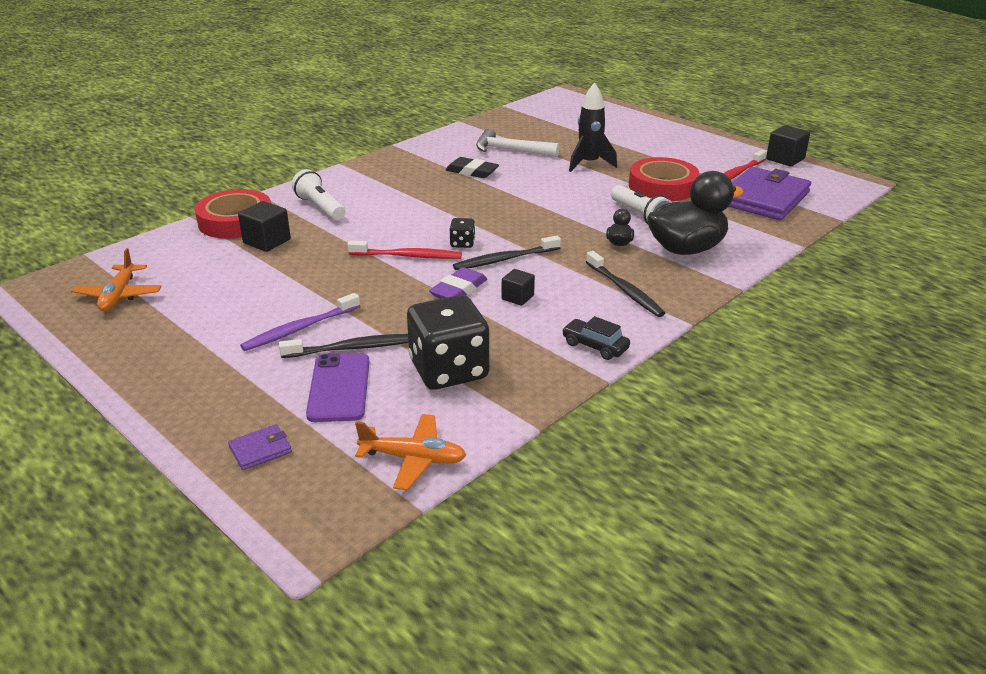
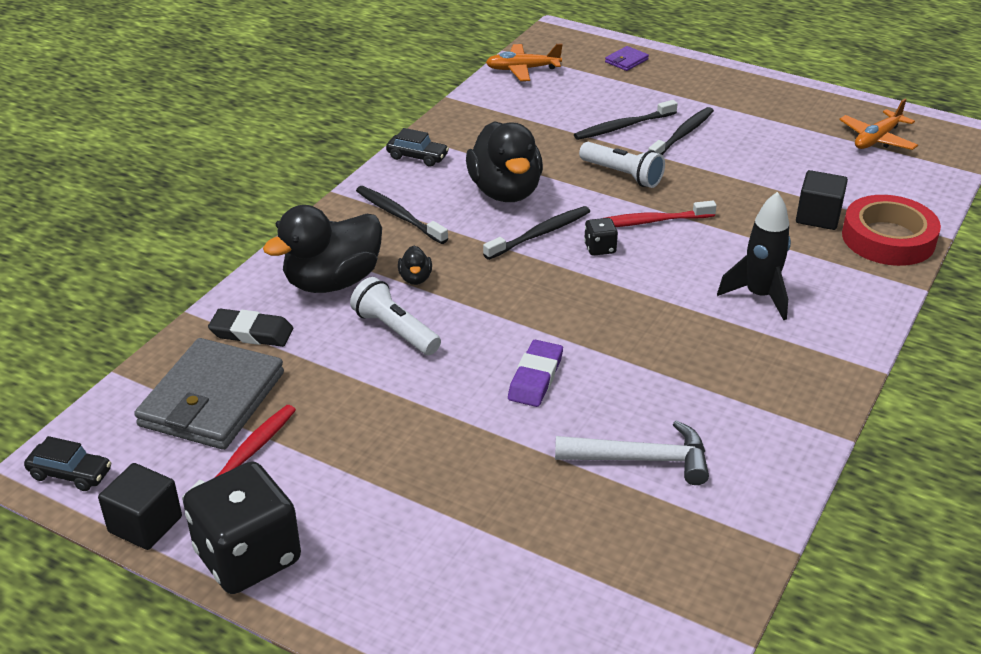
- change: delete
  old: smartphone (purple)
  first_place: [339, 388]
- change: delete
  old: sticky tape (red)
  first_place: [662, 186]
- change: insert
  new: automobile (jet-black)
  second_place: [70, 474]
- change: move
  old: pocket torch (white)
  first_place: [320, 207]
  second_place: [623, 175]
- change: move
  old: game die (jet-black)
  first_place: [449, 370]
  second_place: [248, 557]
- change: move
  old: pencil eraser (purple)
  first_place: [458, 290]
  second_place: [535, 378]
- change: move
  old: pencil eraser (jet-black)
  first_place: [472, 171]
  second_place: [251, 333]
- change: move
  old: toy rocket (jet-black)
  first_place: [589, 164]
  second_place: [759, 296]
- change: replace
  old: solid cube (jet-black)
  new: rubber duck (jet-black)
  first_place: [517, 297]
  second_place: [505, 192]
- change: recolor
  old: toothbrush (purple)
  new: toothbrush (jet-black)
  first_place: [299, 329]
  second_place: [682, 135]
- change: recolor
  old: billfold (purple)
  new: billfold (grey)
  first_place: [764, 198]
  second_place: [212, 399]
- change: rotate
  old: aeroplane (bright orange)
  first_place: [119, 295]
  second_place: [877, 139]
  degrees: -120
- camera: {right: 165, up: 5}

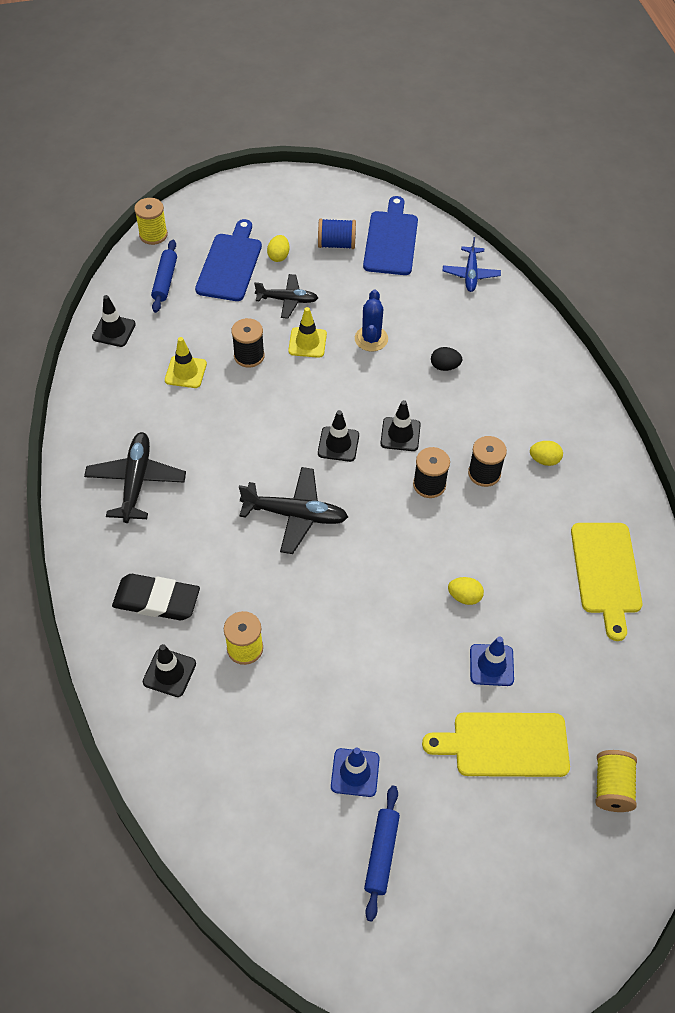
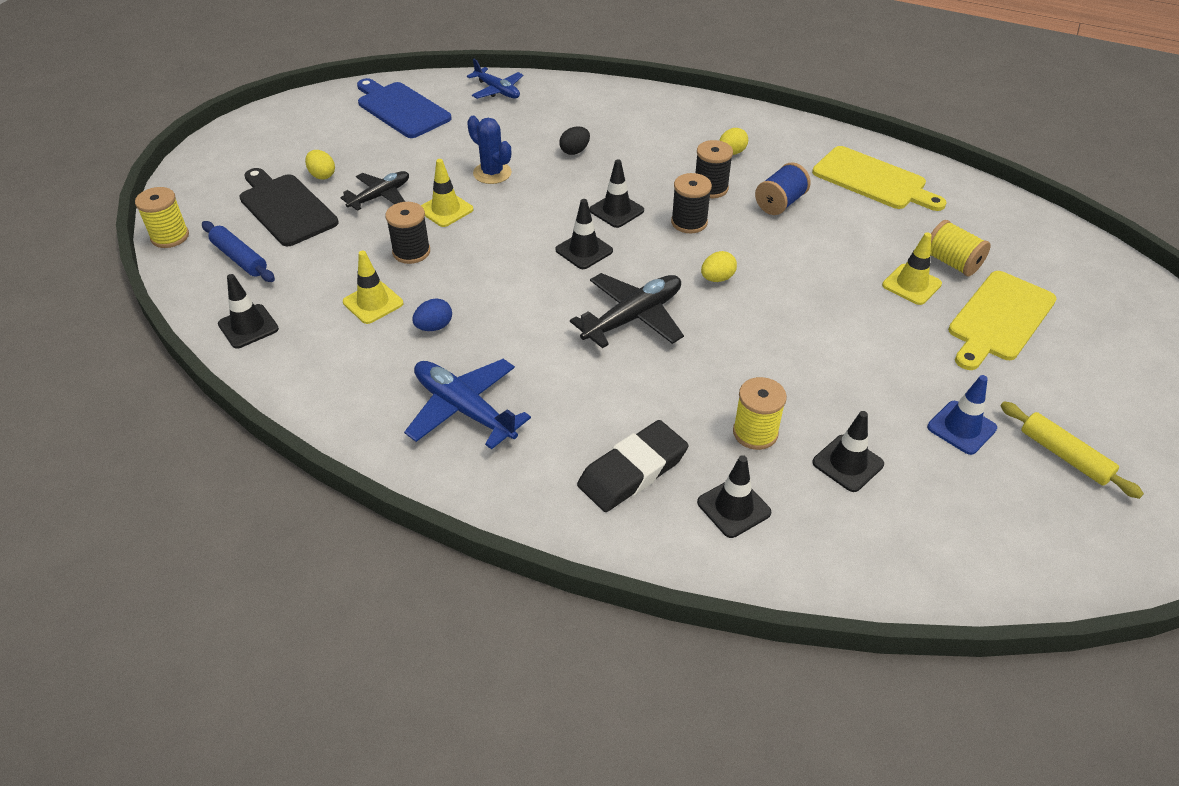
- change: insert
  new: toy egg (blue)
  second_place: [434, 327]
- change: insert
  new: safety cone (jet-black)
  second_place: [847, 463]
- change: move
  old: reel of thread (blue)
  first_place: [336, 244]
  second_place: [780, 203]
- change: move
  old: toy egg (yellow)
  first_place: [464, 597]
  second_place: [717, 278]
- change: move
  old: reel of thread (yellow)
  first_place: [612, 787]
  second_place: [952, 263]
- change: recolor
  old: aeroplane (jet-black)
  new: aeroplane (blue)
  first_place: [136, 481]
  second_place: [464, 409]
- change: recolor
  old: bread board (blue)
  new: bread board (jet-black)
  first_place: [230, 264]
  second_place: [286, 208]
- change: recolor
  old: rolling pin (blue)
  new: rolling pin (yellow)
  first_place: [382, 854]
  second_place: [1064, 455]
- change: recolor
  old: safety cone (blue)
  new: safety cone (yellow)
  first_place: [491, 665]
  second_place: [911, 284]
- camera: {right: -50, up: -10}

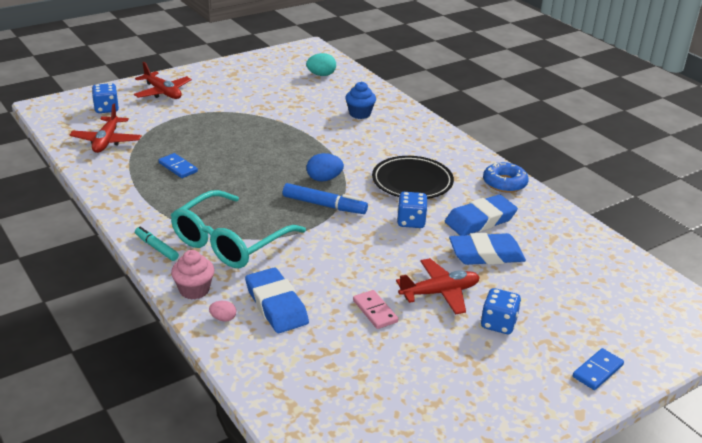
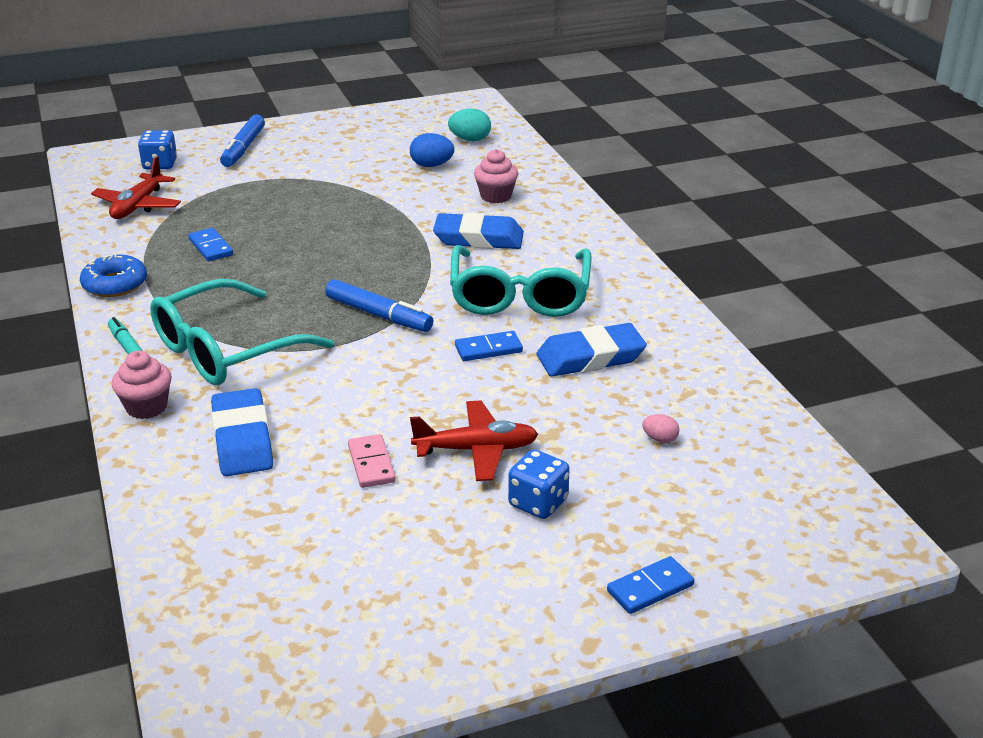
- change: move
  old: toy egg (rosy)
  first_place: [223, 318]
  second_place: [660, 439]
- change: move
  old: toy egg (blue)
  first_place: [324, 179]
  second_place: [431, 165]
- change: move
  old: pencil eraser (blue)
  first_place: [486, 254]
  second_place: [478, 238]
- change: move
  old: donut (blue)
  first_place: [504, 183]
  second_place: [115, 284]
- change: replace
  old: aeroplane (red)
  new: marker pen (blue)
  first_place: [162, 92]
  second_place: [243, 148]
- change: replace
  old: plate (jet-black)
  new: spectacles (teal)
  first_place: [412, 182]
  second_place: [520, 295]
- change: replace
  old: game die (blue)
  new: domino piece (blue)
  first_place: [411, 221]
  second_place: [488, 349]
- change: recolor
  old: fairy cake (blue)
  new: fairy cake (rosy)
  first_place: [360, 114]
  second_place: [496, 196]
- camera: {right: 15, up: 0}

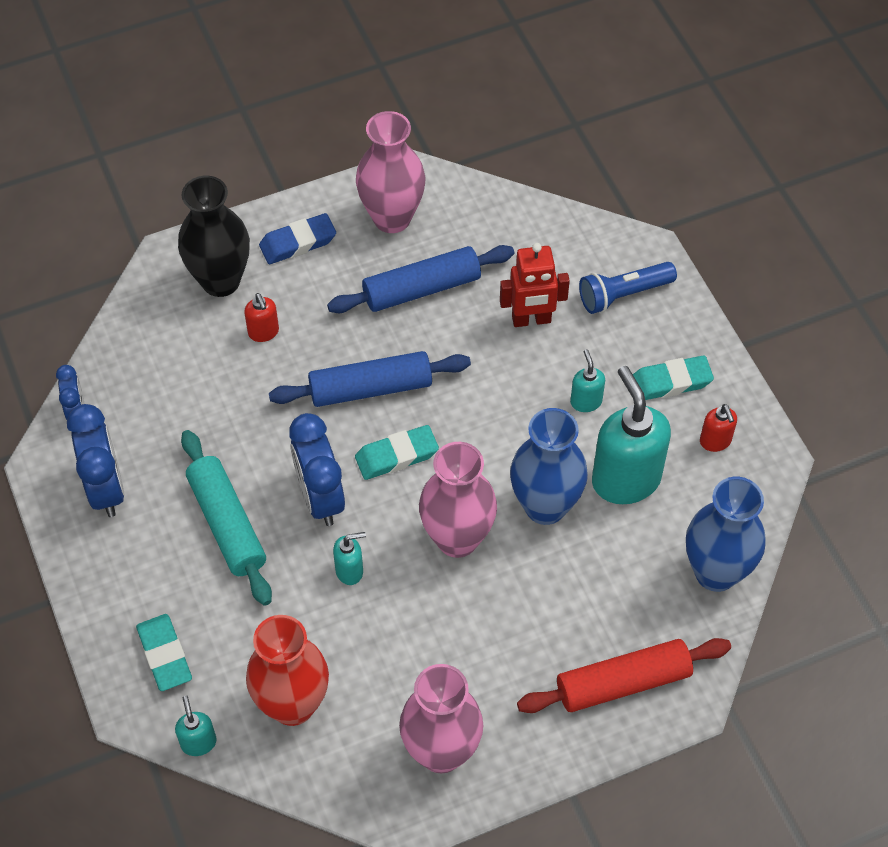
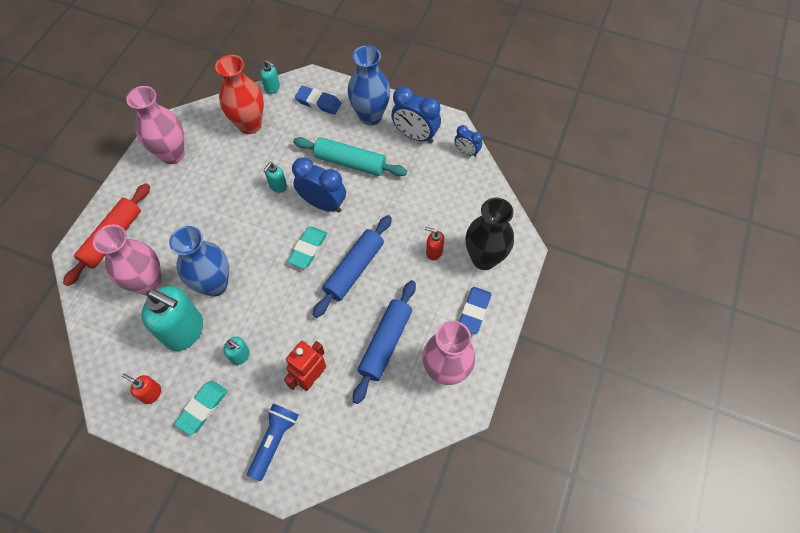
- change: move
  old: flower vase (rosy)
  first_place: [457, 539]
  second_place: [148, 283]
- change: move
  old: flower vase (blue)
  first_place: [716, 572]
  second_place: [370, 116]
- change: recolor
  old: pencil eraser (teal)
  new: pencil eraser (blue)
  first_place: [165, 655]
  second_place: [318, 103]
- camera: {right: 135, up: 5}

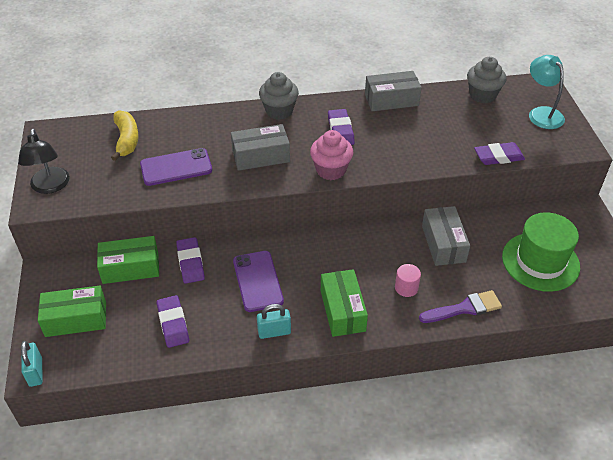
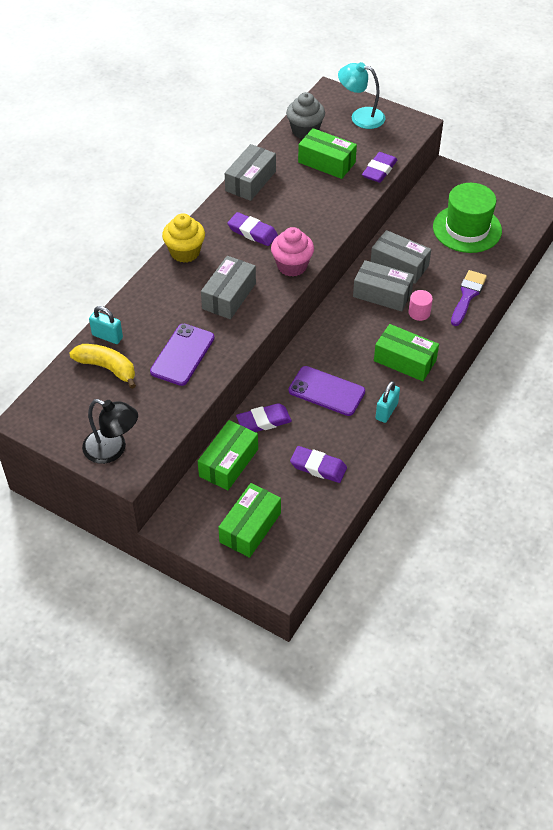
- change: insert
  new: parcel (green)
  second_place: [326, 162]
- change: insert
  new: parcel (grey)
  second_place: [382, 294]
- change: move
  old: padlock (teal)
  first_place: [36, 372]
  second_place: [107, 336]
- change: recolor
  old: fairy cake (grey)
  new: fairy cake (yellow)
  first_place: [279, 111]
  second_place: [185, 252]
- change: rotate
  old: pencil eraser (purple)
  first_place: [190, 263]
  second_place: [264, 421]
  degrees: -45
- camera: {right: -50, up: 5}

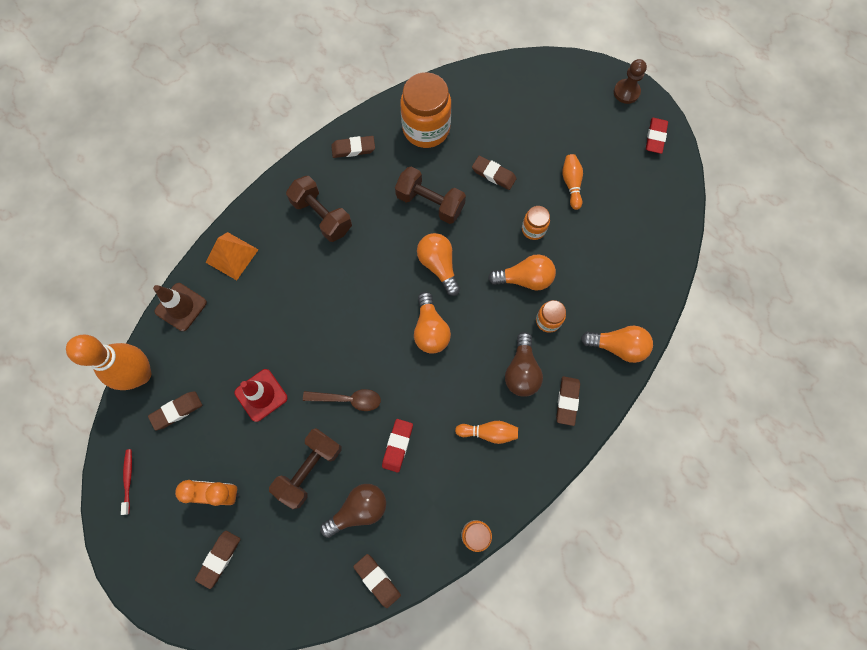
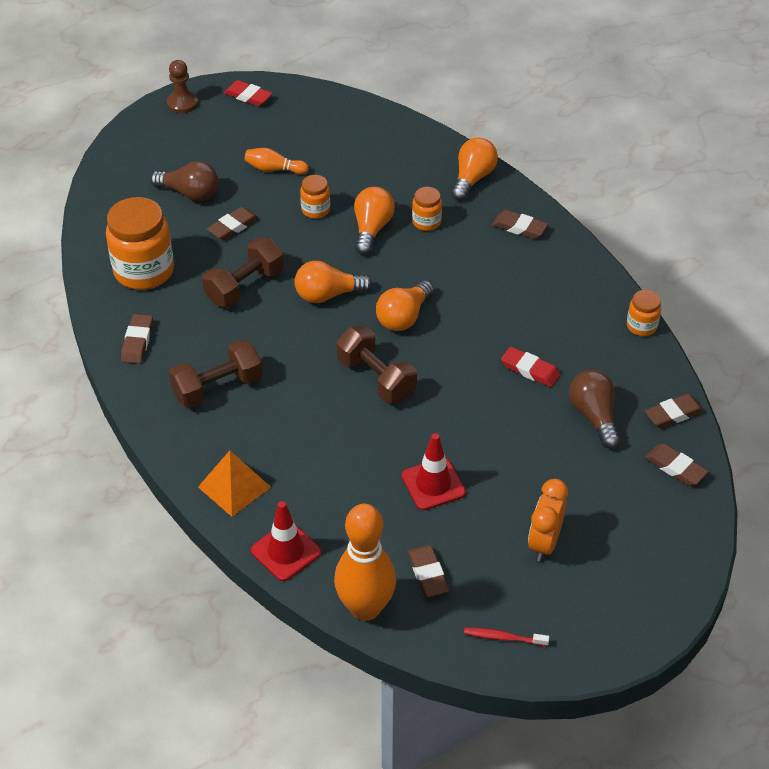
- change: delete
  old: spoon (brown)
  first_place: [348, 399]
- change: delete
  old: tenpin (bright orange)
  first_place: [488, 432]
- change: move
  old: pencil eraser (brown)
  first_place: [219, 558]
  second_place: [675, 467]
- change: move
  old: dumbbell (brown)
  first_place: [309, 469]
  second_place: [376, 378]
- change: move
  old: light bulb (brown)
  first_place: [521, 371]
  second_place: [190, 193]
- change: recolor
  old: safety cone (brown)
  new: safety cone (red)
  first_place: [181, 307]
  second_place: [286, 551]
- change: rotate
  old: light bulb (bright orange)
  first_place: [430, 330]
  second_place: [404, 317]
  degrees: 120
- camera: {right: -75, up: -25}

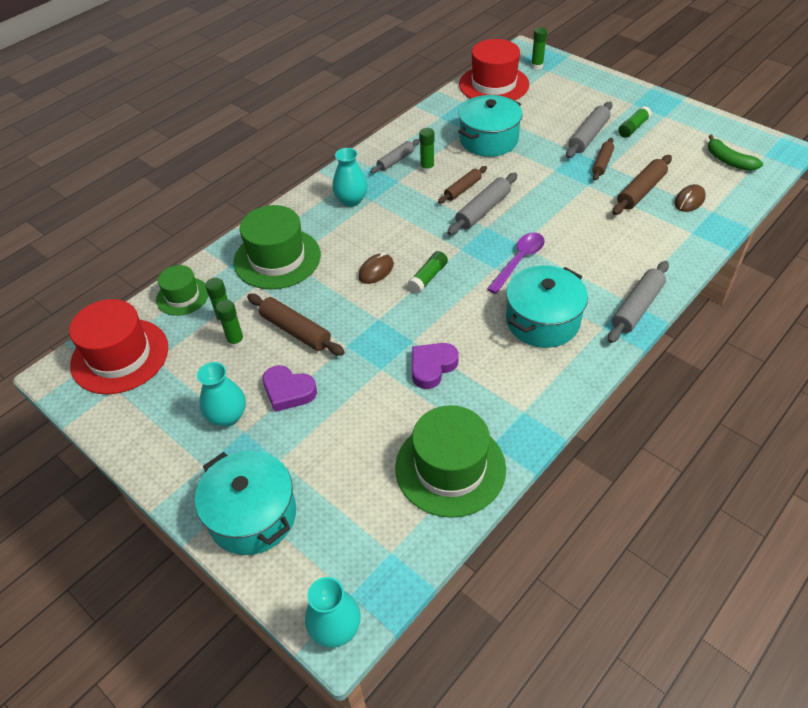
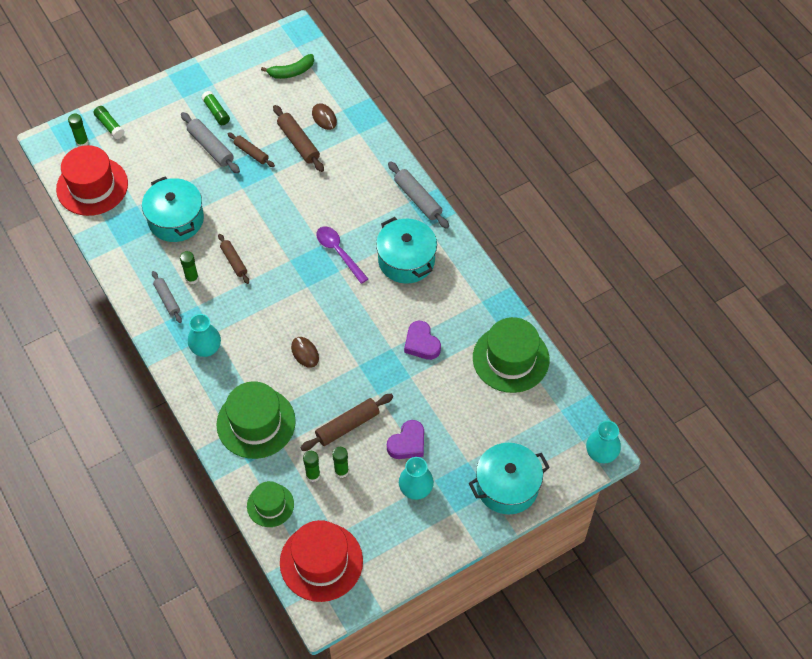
- change: delete
  old: rolling pin (grey)
  first_place: [483, 210]
- change: move
  old: glue stick (green)
  first_place: [428, 277]
  second_place: [109, 126]
- camera: {right: -75, up: 10}

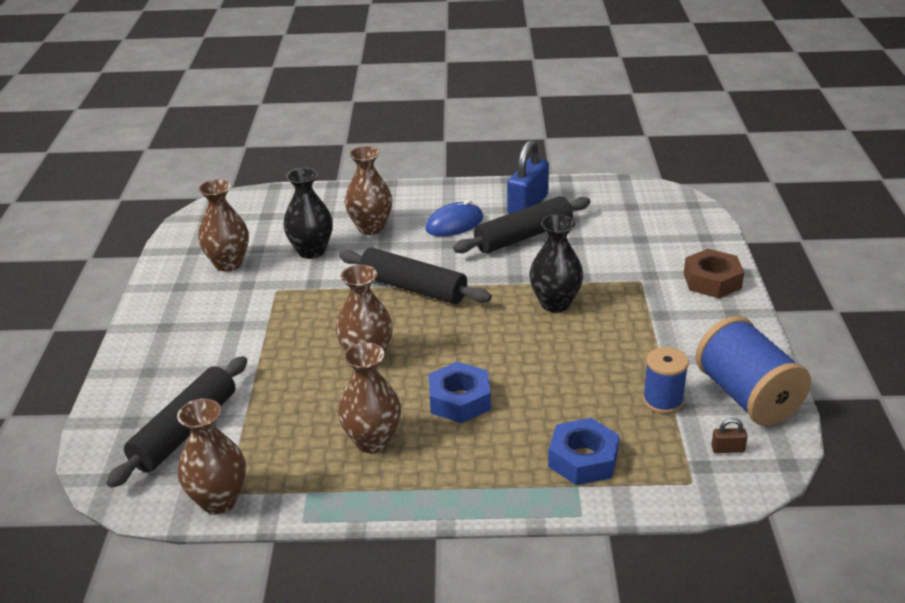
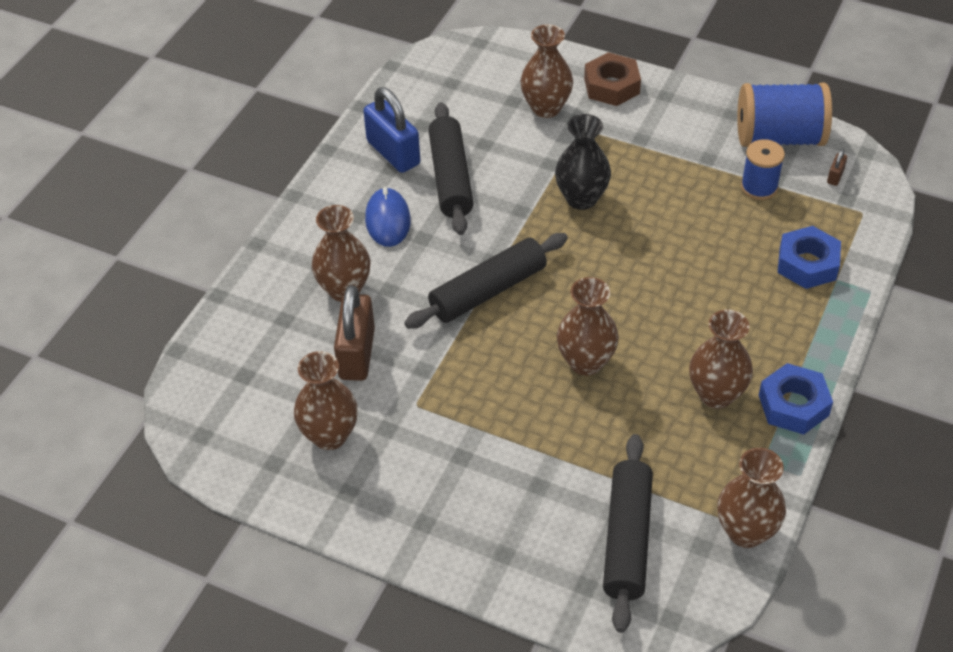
- change: insert
  new: flower vase (brown)
  second_place: [546, 108]
- change: move
  old: hex nut (blue)
  first_place: [459, 400]
  second_place: [793, 405]
- change: replace
  old: flower vase (jet-black)
  new: padlock (brown)
  first_place: [311, 251]
  second_place: [357, 354]
- change: rotate
  old: rolling pin (jet-black)
  first_place: [185, 431]
  second_place: [627, 539]
  degrees: 45
- camera: {right: -65, up: 15}

